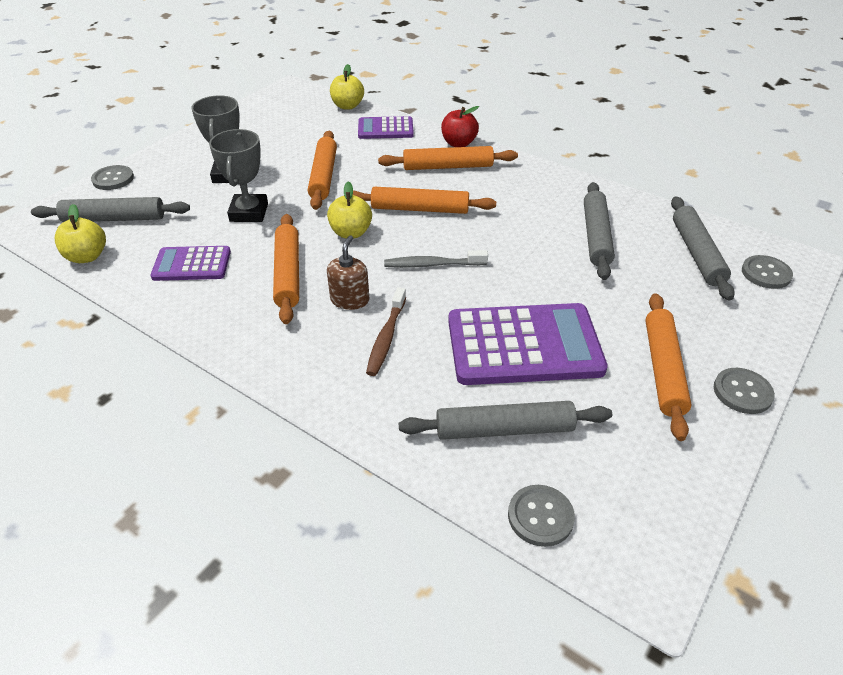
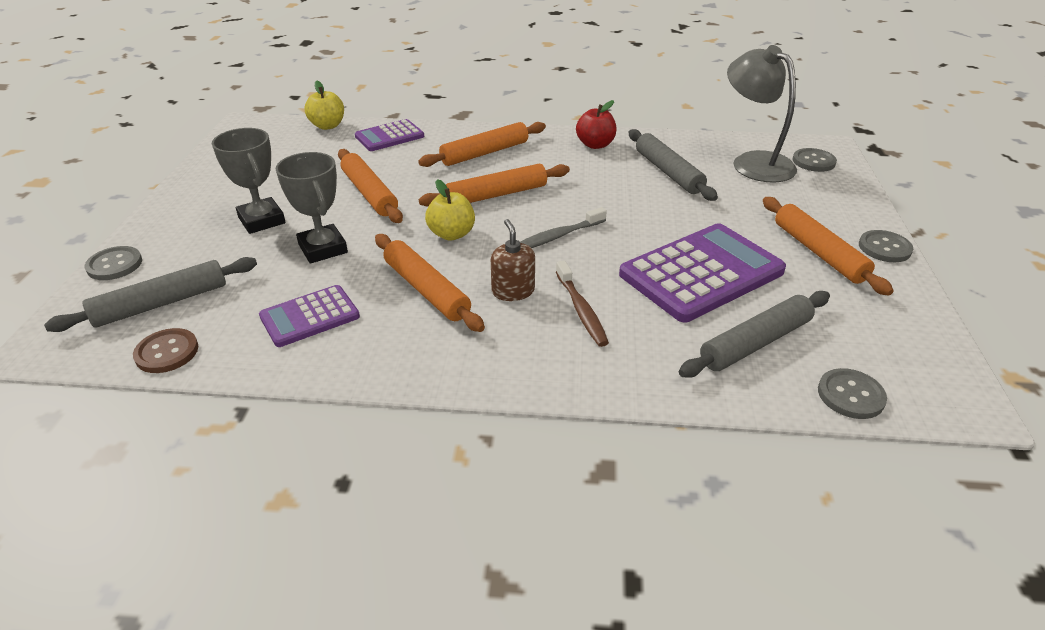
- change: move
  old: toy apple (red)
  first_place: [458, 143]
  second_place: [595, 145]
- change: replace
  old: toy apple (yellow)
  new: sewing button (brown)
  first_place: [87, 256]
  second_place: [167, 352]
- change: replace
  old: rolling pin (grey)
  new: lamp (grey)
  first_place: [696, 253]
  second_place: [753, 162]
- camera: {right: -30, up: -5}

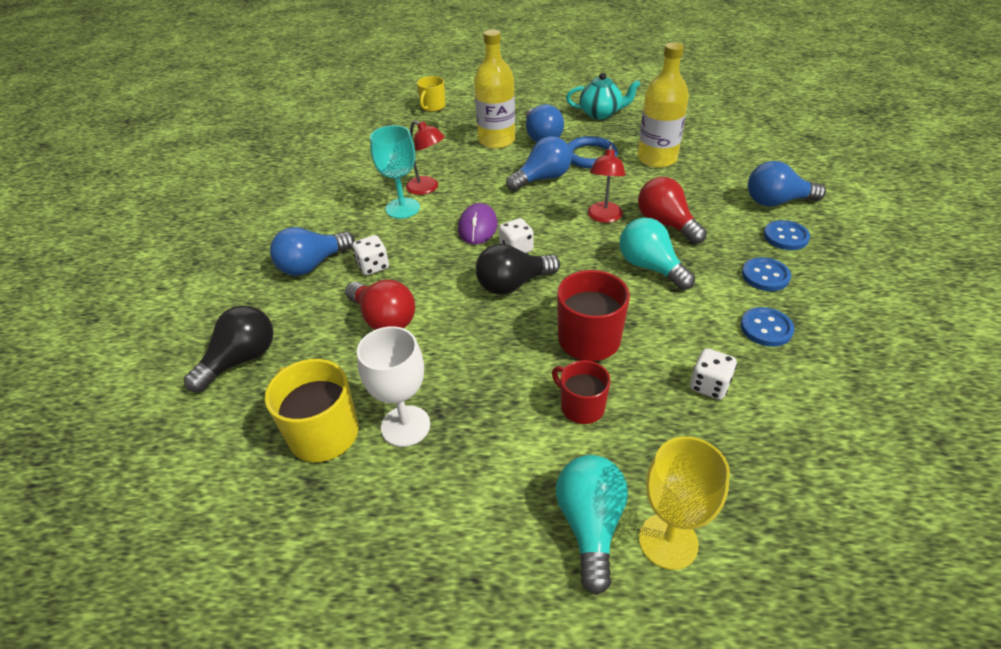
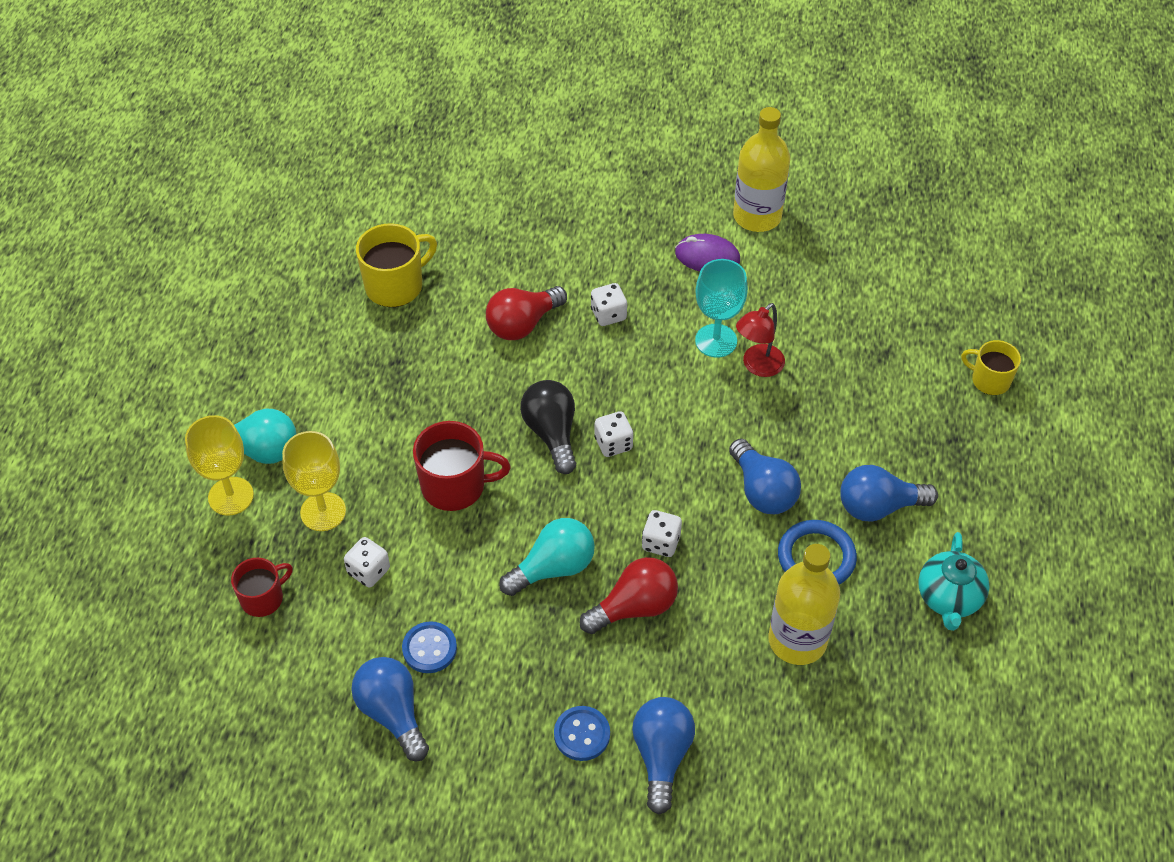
- change: delete
  old: light bulb (jet-black)
  first_place: [241, 360]
- change: delete
  old: chalice (white)
  first_place: [405, 426]
- change: delete
  old: sewing button (blue)
  first_place: [765, 276]
- change: insert
  new: chalice (yellow)
  second_place: [323, 512]
- change: move
  old: light bulb (blue)
  first_place: [312, 265]
  second_place: [393, 713]
- change: move
  old: computer mouse (purple)
  first_place: [478, 227]
  second_place: [707, 257]
- change: move
  old: drink bottle (yellow)
  first_place: [496, 140]
  second_place: [757, 216]
- change: move
  old: coffee mug (red)
  first_place: [581, 406]
  second_place: [263, 598]
- change: replace
  old: lamp (red)
  new: game die (white)
  first_place: [604, 217]
  second_place: [661, 542]
- camera: {right: 95, up: 10}

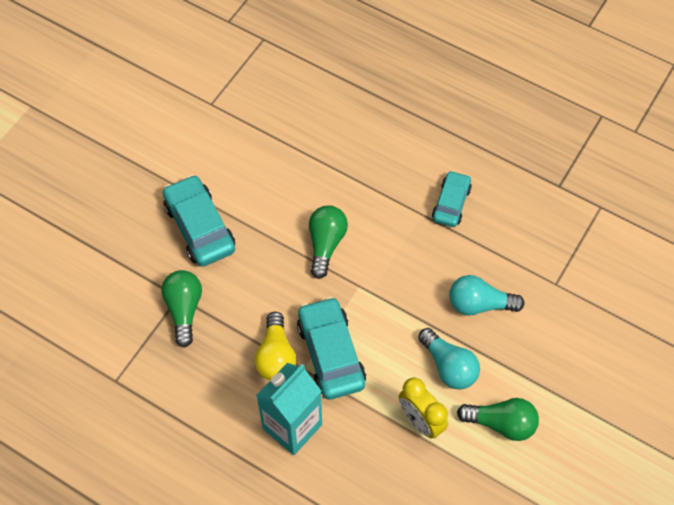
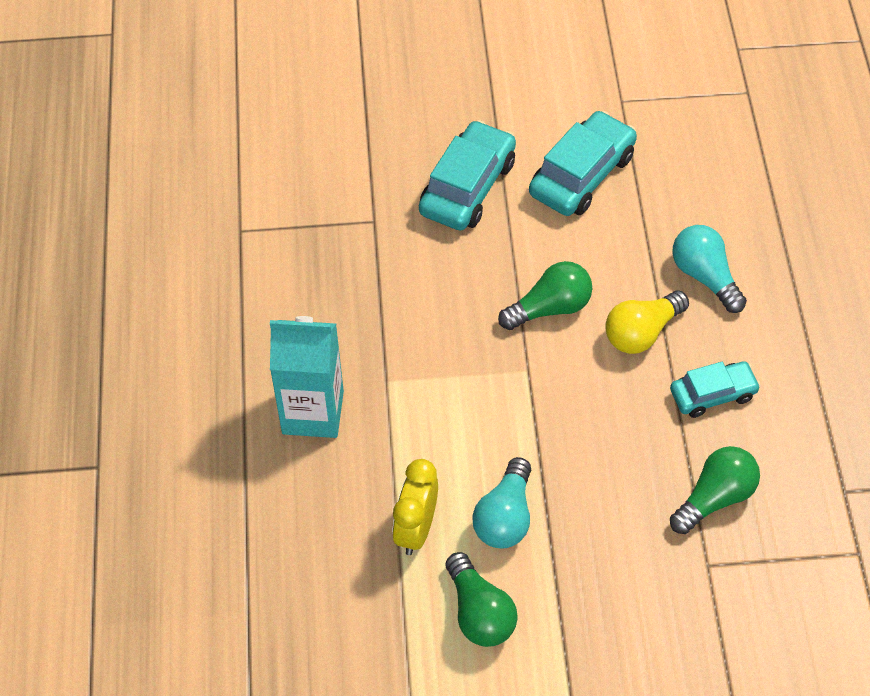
- change: move
  old: light bulb (green)
  first_place: [184, 310]
  second_place: [715, 498]
- change: move
  old: light bulb (yellow)
  first_place: [276, 356]
  second_place: [642, 332]
- change: move
  old: automobile (teal)
  first_place: [331, 354]
  second_place: [582, 175]
- change: move
  old: light bulb (teal)
  first_place: [479, 304]
  second_place: [705, 277]
- camera: {right: 55, up: -5}

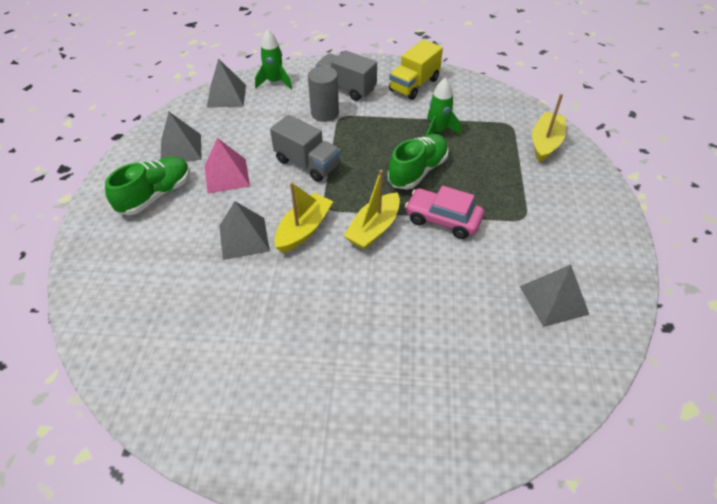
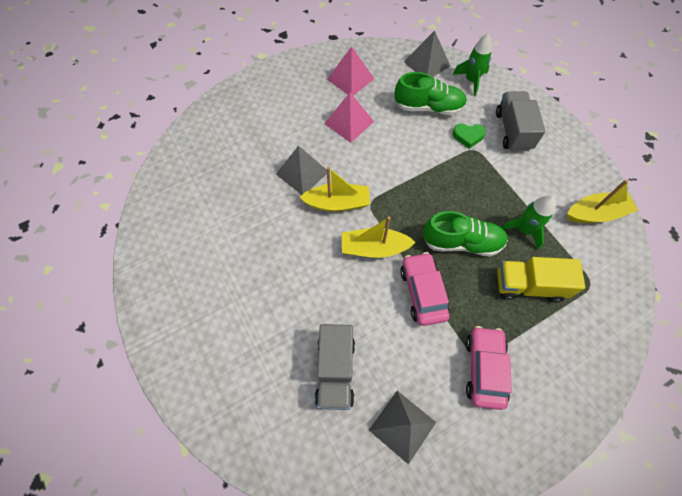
- change: insert
  new: automobile (rosy)
  second_place: [484, 369]
- change: move
  old: sneaker (green)
  first_place: [156, 195]
  second_place: [428, 107]
- change: move
  old: truck (grey)
  first_place: [307, 163]
  second_place: [335, 371]
- change: move
  old: truck (yellow)
  first_place: [414, 85]
  second_place: [528, 285]
- change: move
  old: boat (yellow)
  first_place: [545, 143]
  second_place: [595, 214]
- change: replace
  old: cylinder shape (grey)
  new: love heart (green)
  first_place: [325, 113]
  second_place: [468, 136]
- change: recolor
  old: pyramid (grey)
  new: pyramid (rosy)
  first_place: [181, 149]
  second_place: [350, 79]
- camera: {right: 55, up: 15}

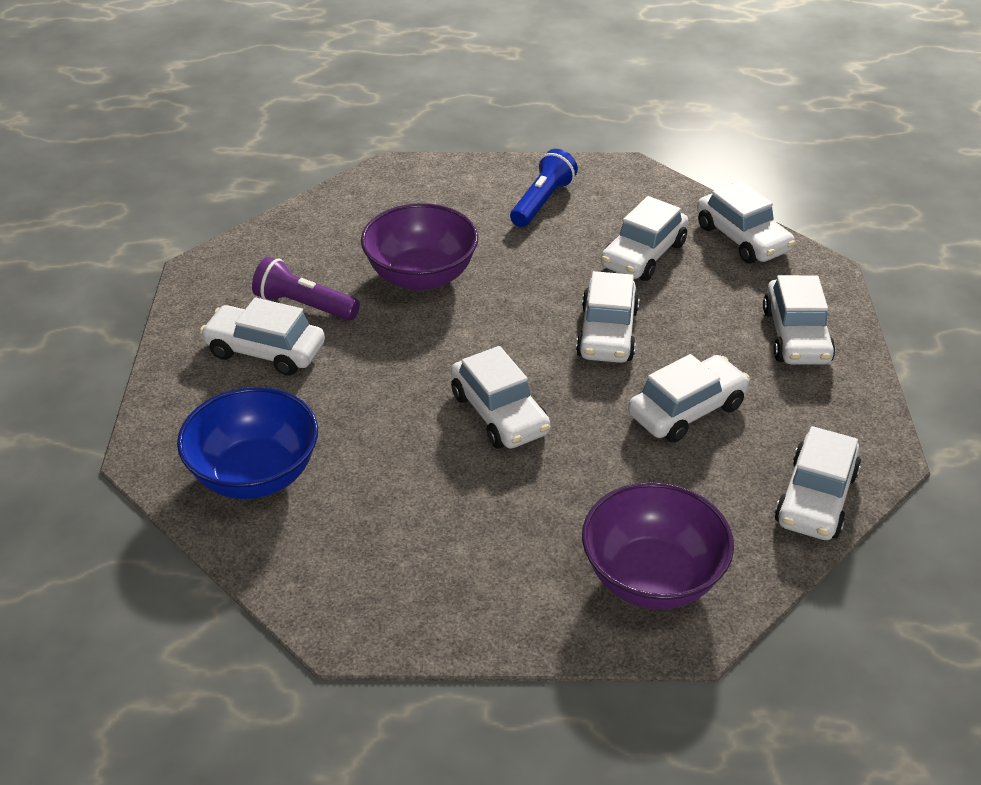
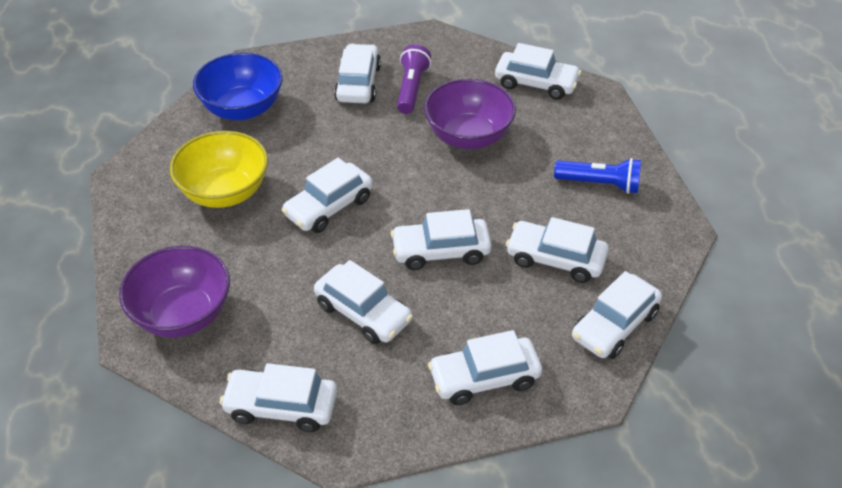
- change: insert
  new: serving bowl (yellow)
  second_place: [225, 192]
- change: insert
  new: automobile (white)
  second_place: [536, 83]
- camera: {right: 75, up: 5}

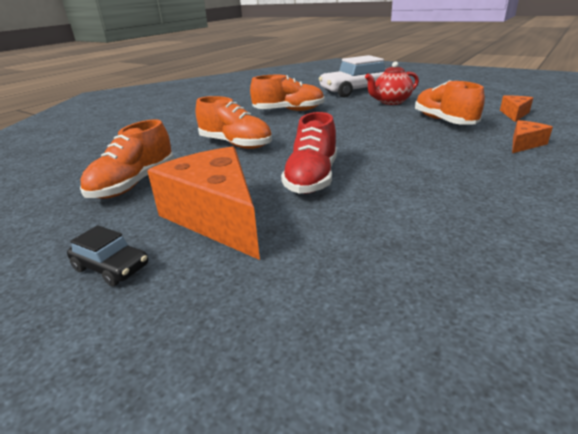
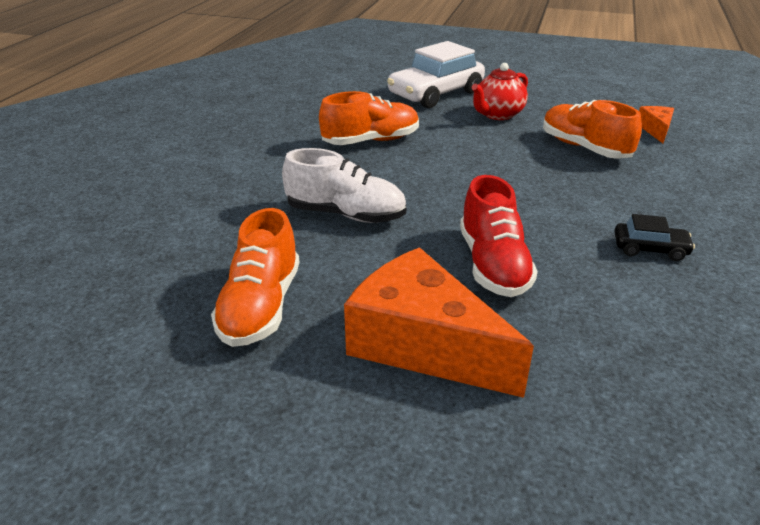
- change: delete
  old: piece of cheese (bright orange)
  first_place: [524, 144]
- change: move
  old: automobile (jet-black)
  first_place: [111, 267]
  second_place: [650, 249]
- change: recolor
  old: sneaker (bright orange)
  new: sneaker (white)
  first_place: [235, 144]
  second_place: [345, 214]
- camera: {right: -20, up: 5}

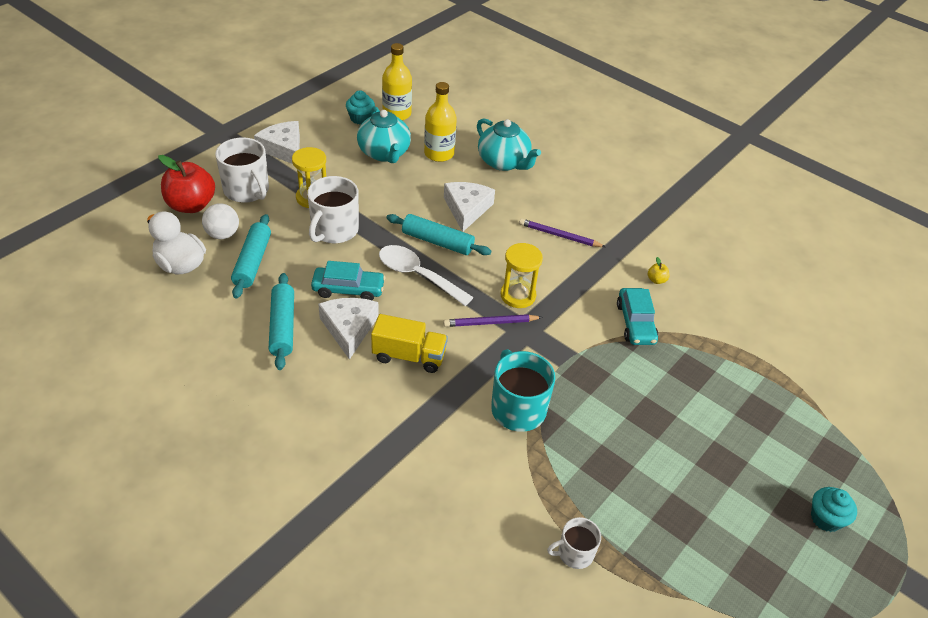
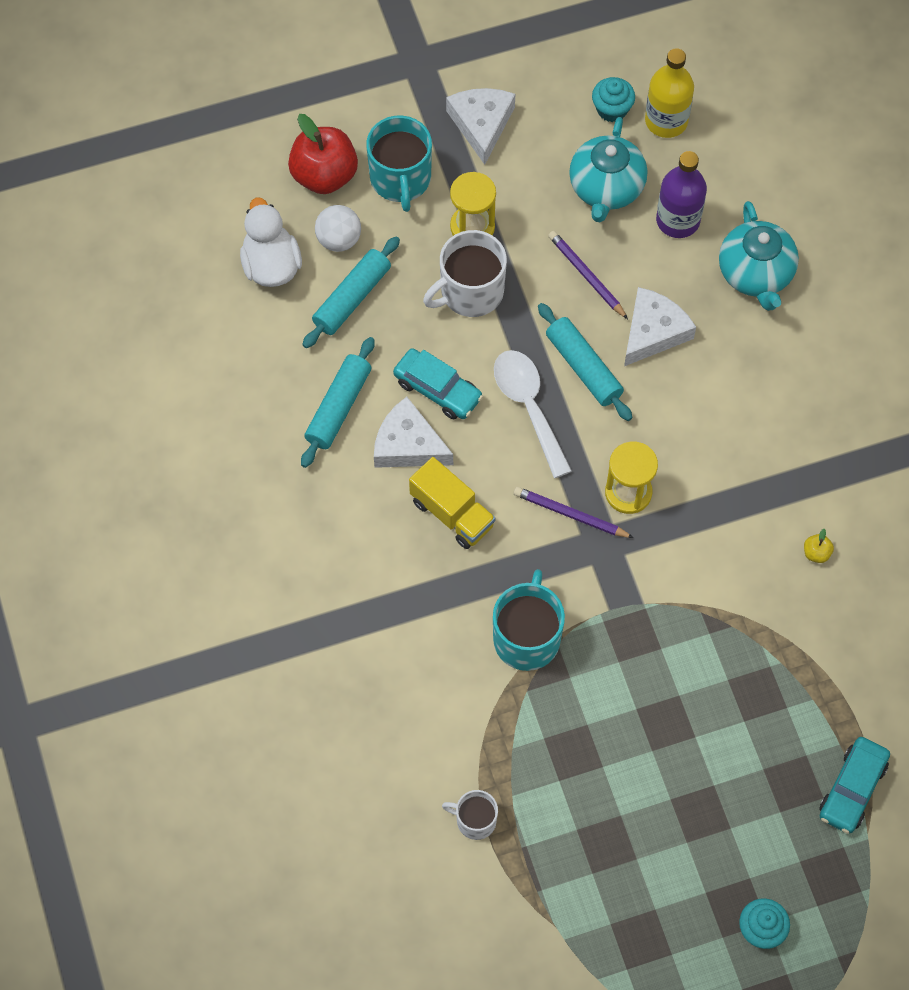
- change: move
  old: pencil (purple)
  first_place: [559, 235]
  second_place: [586, 275]
- change: move
  old: automobile (teal)
  first_place: [635, 323]
  second_place: [852, 789]
- change: recolor
  old: coffee mug (white)
  new: coffee mug (teal)
  first_place: [247, 190]
  second_place: [400, 179]
- change: recolor
  old: drink bottle (yellow)
  new: drink bottle (purple)
  first_place: [439, 154]
  second_place: [678, 220]
- change: rotate
  old: piece of cheese (white)
  first_place: [349, 328]
  second_place: [408, 445]
  degrees: -90
- camera: {right: 35, up: 20}

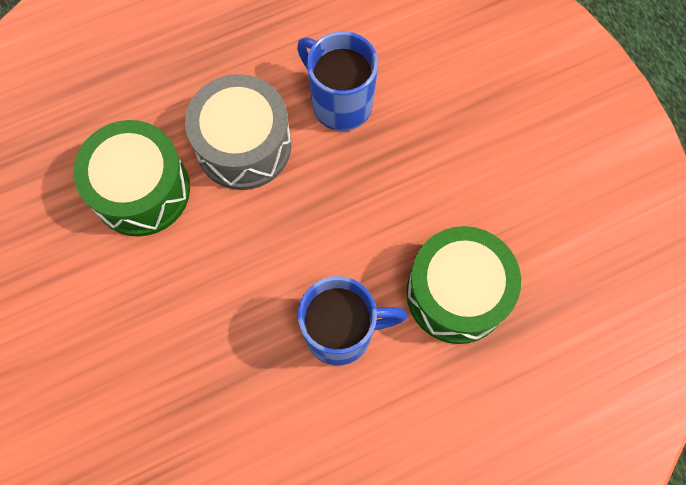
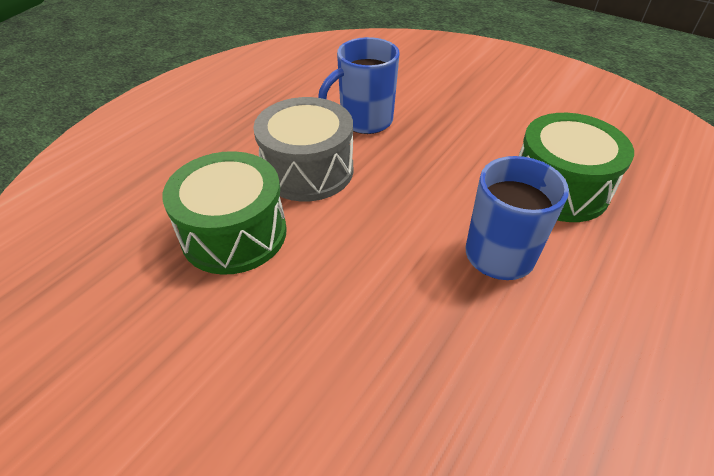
- change: rotate
  old: coffee mug (blue)
  first_place: [340, 103]
  second_place: [364, 121]
  degrees: -45
- camera: {right: -30, up: -25}

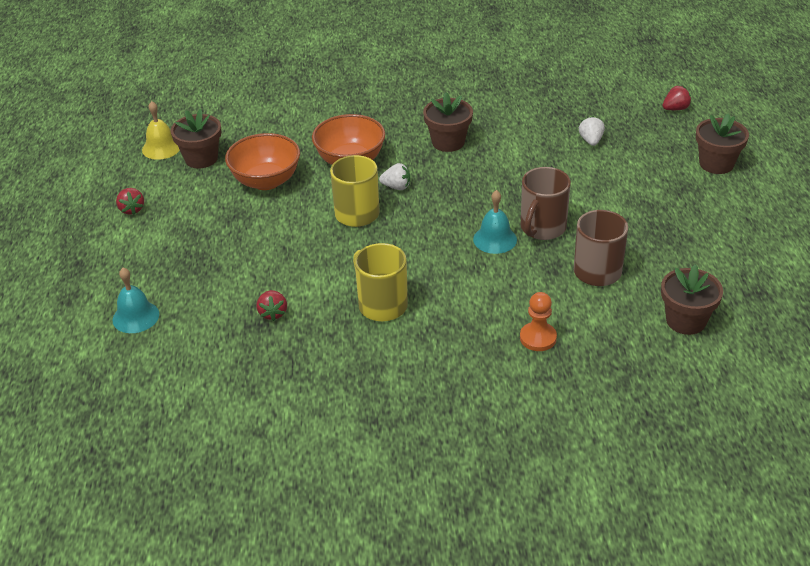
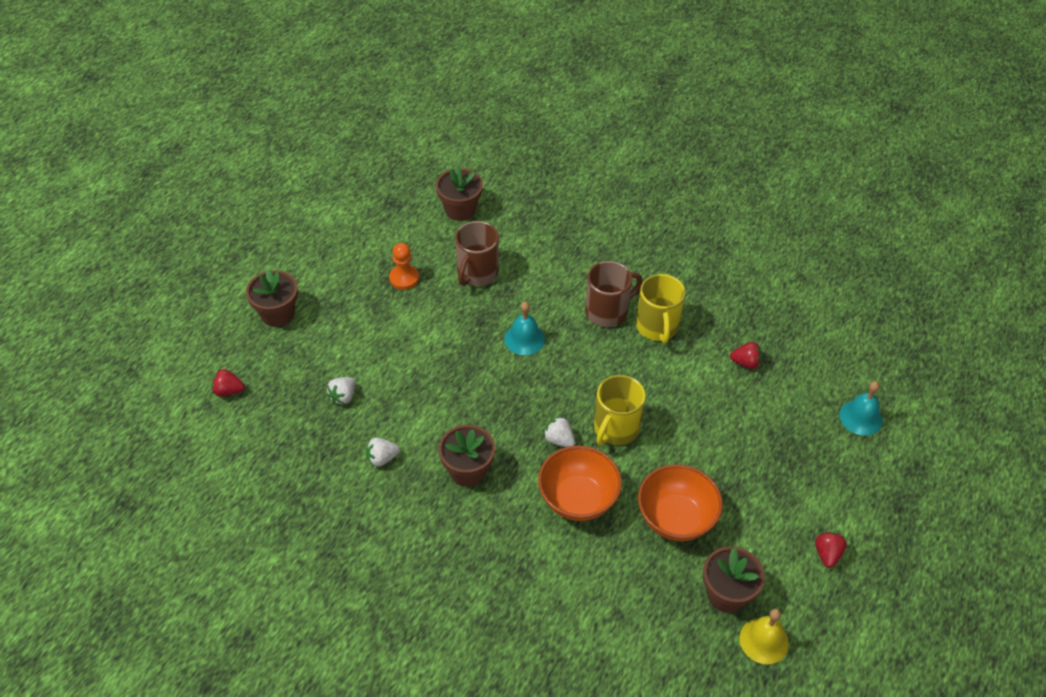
- change: insert
  new: toy strawberry (white)
  second_place: [382, 458]
- change: move
  old: game pawn (bright orange)
  first_place: [538, 338]
  second_place: [404, 278]
- change: move
  old: coffee mug (brown)
  first_place: [542, 228]
  second_place: [607, 311]
- change: rotate
  old: toy strawberry (red)
  first_place: [273, 313]
  second_place: [746, 363]
  degrees: 75
- camera: {right: -150, up: 10}

